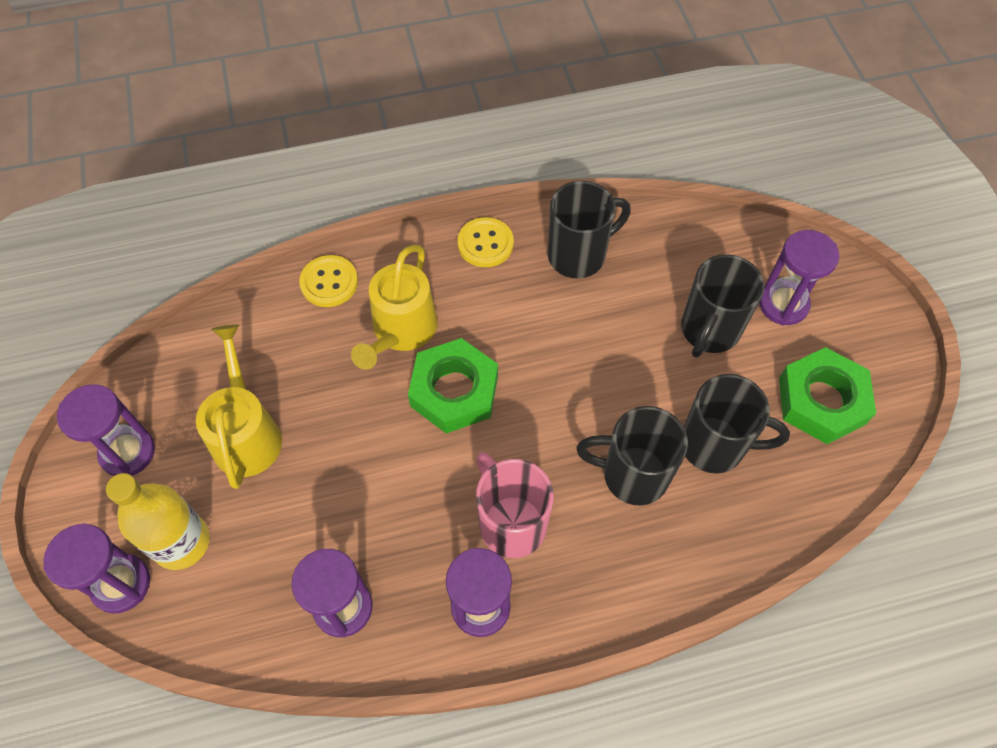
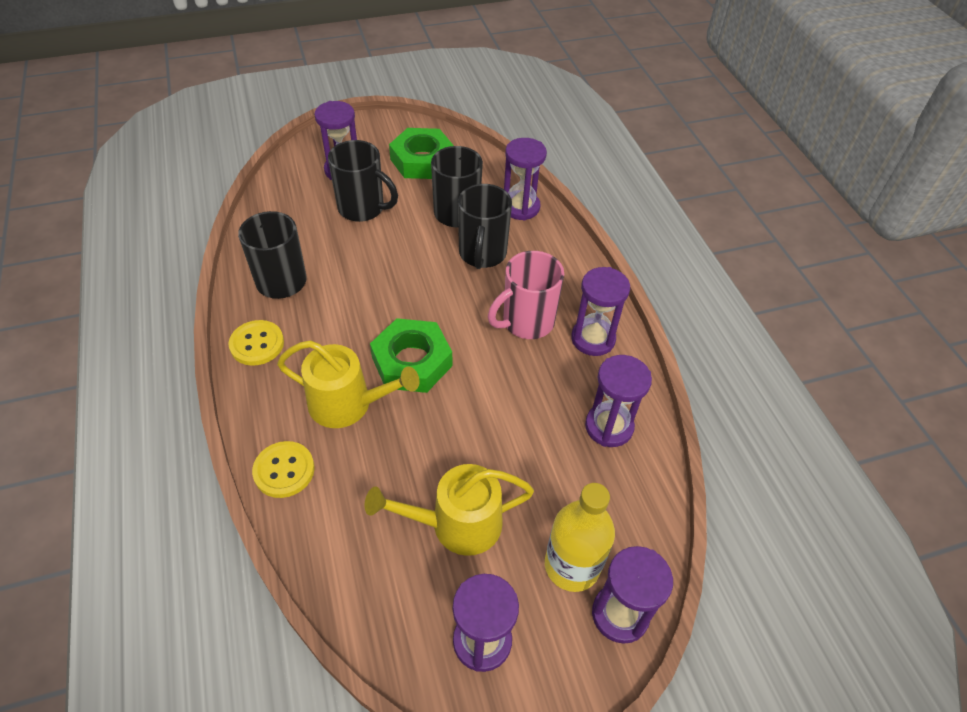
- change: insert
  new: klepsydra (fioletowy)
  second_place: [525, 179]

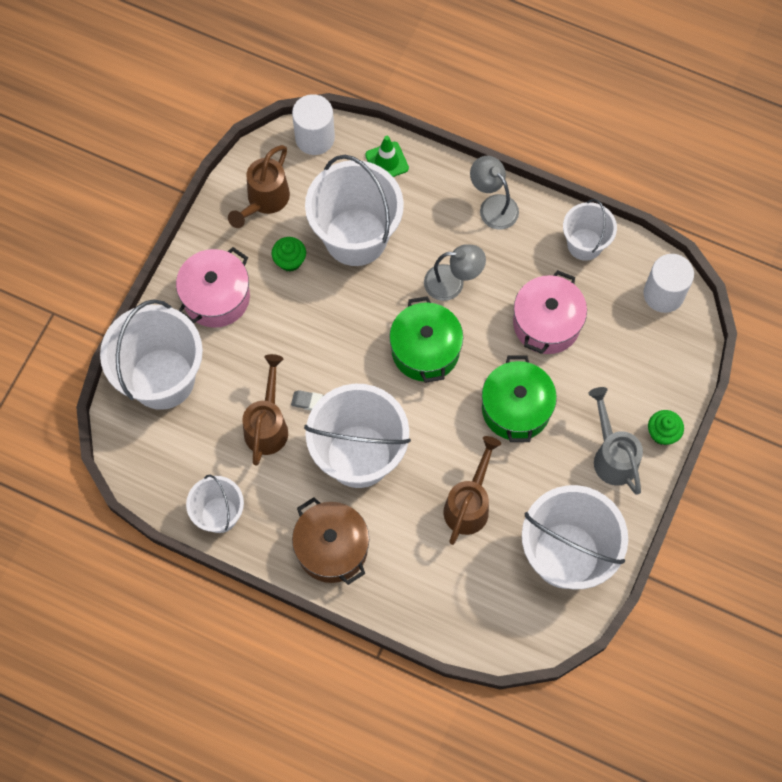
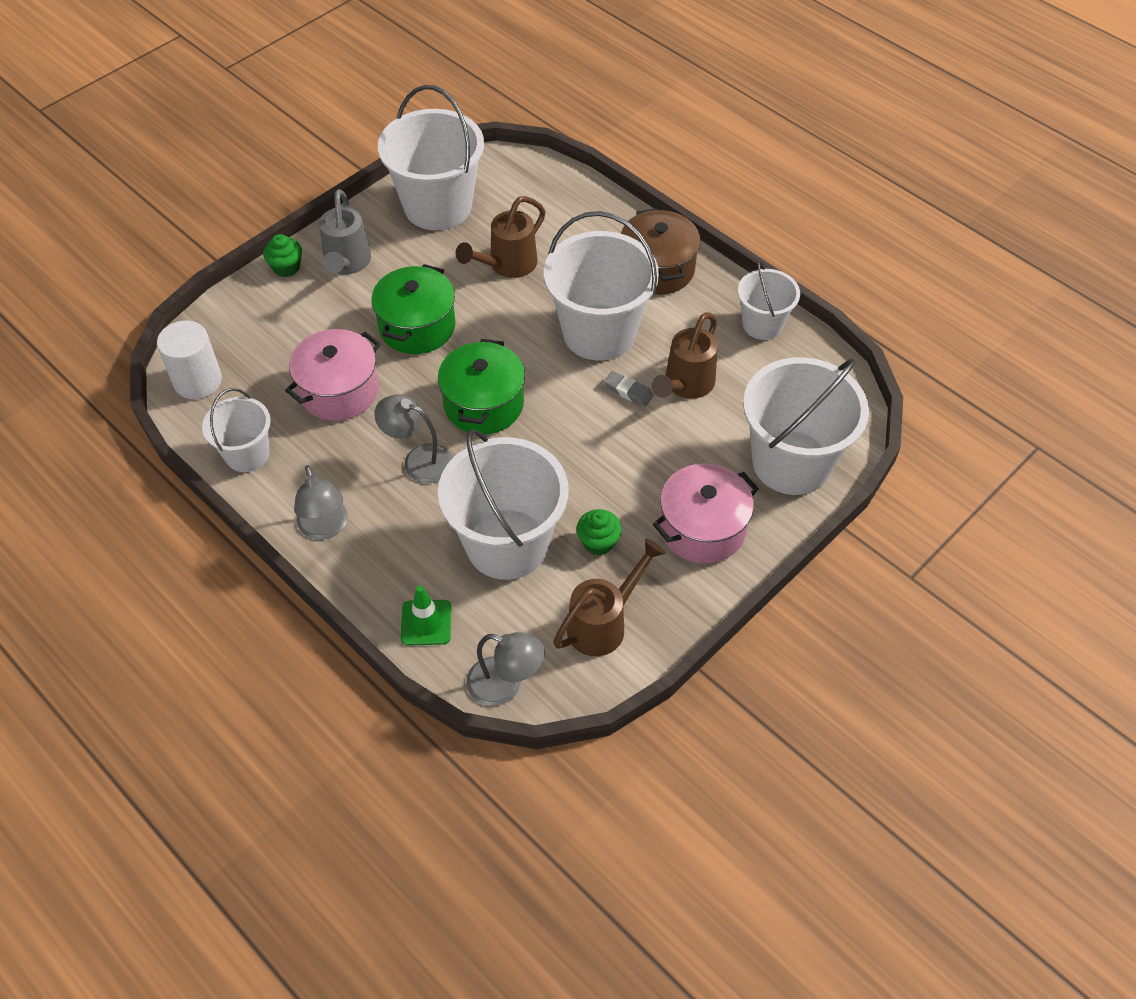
- change: replace
  old: walec (biały)
  new: lampka (szary)
  first_place: [313, 124]
  second_place: [505, 669]

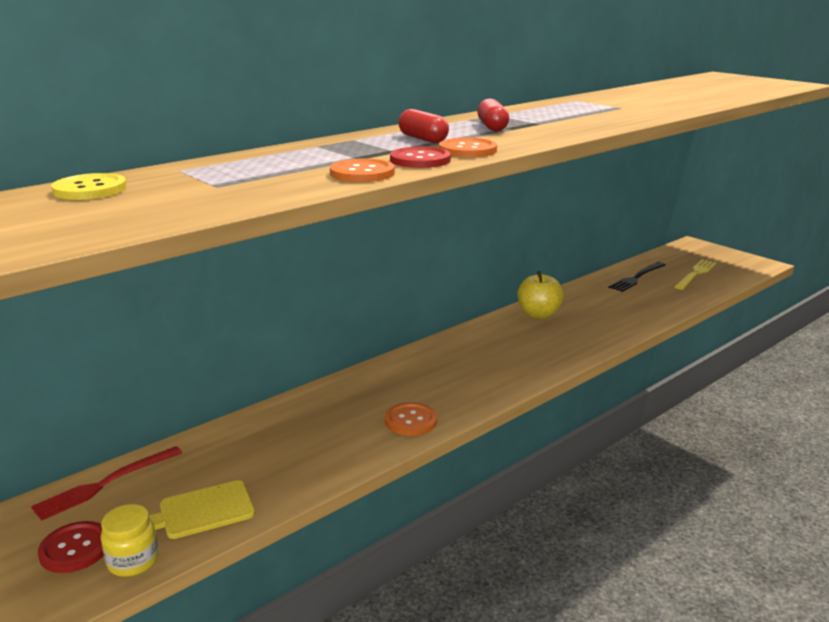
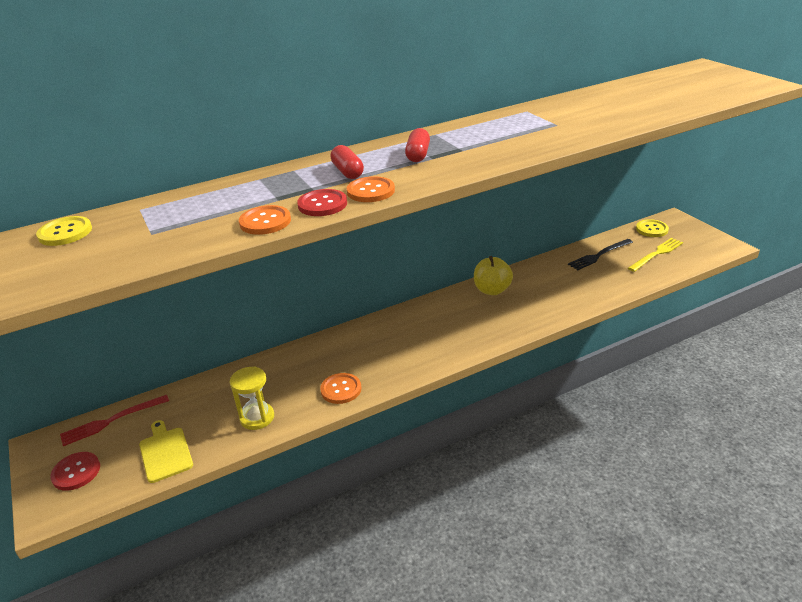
- change: delete
  old: słoik (żółty)
  first_place: [130, 540]
- change: rotate
  old: deska do krojenia (żółty)
  first_place: [202, 509]
  second_place: [166, 451]
  degrees: 75
- change: insert
  new: klepsydra (żółty)
  second_place: [252, 398]
- change: insert
  new: guzik (żółty)
  second_place: [652, 228]

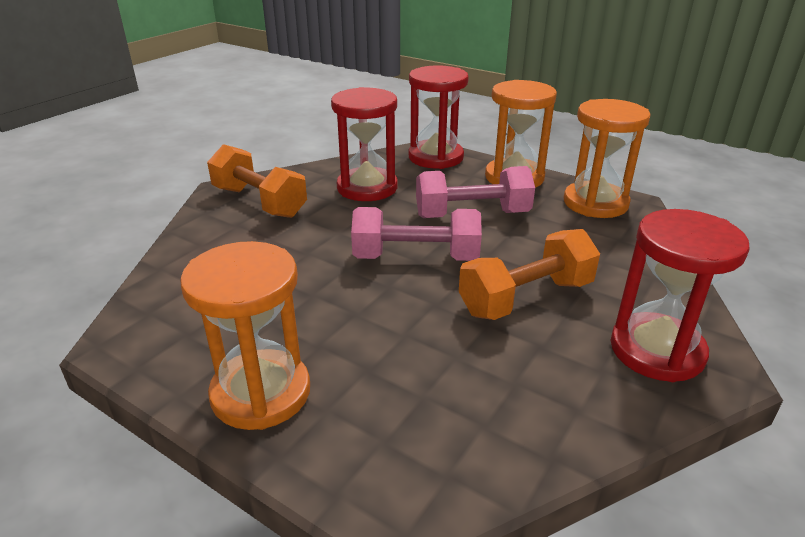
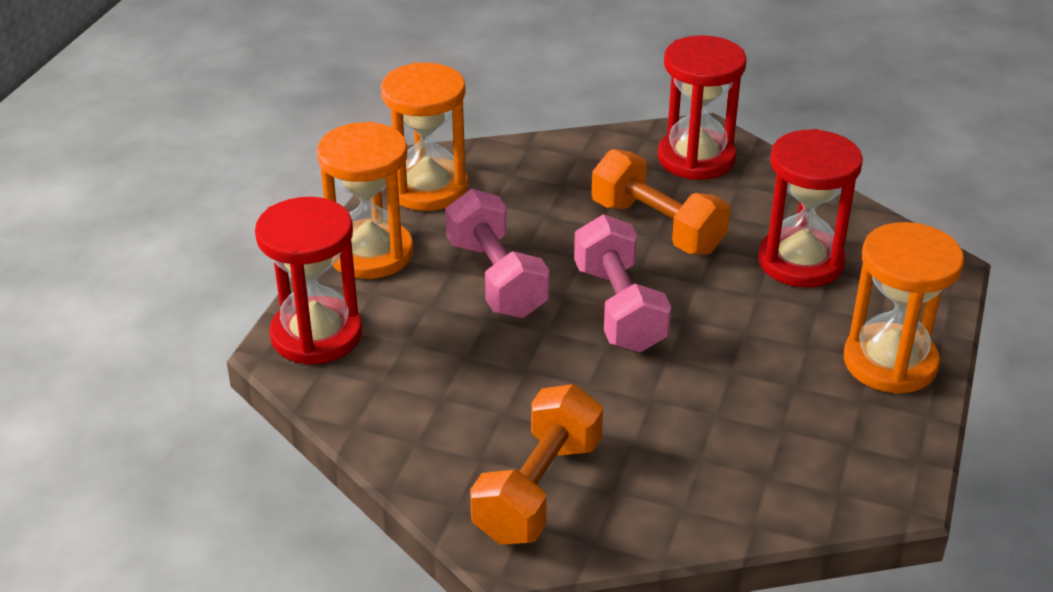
- change: move
  old: klepsydra (czerwony)
  first_place: [364, 144]
  second_place: [810, 208]

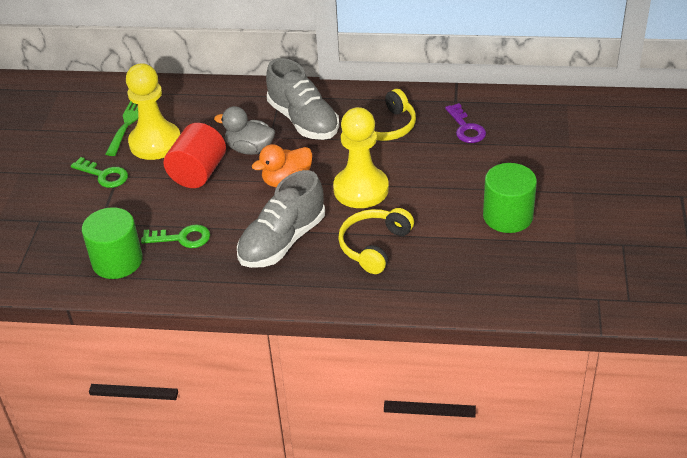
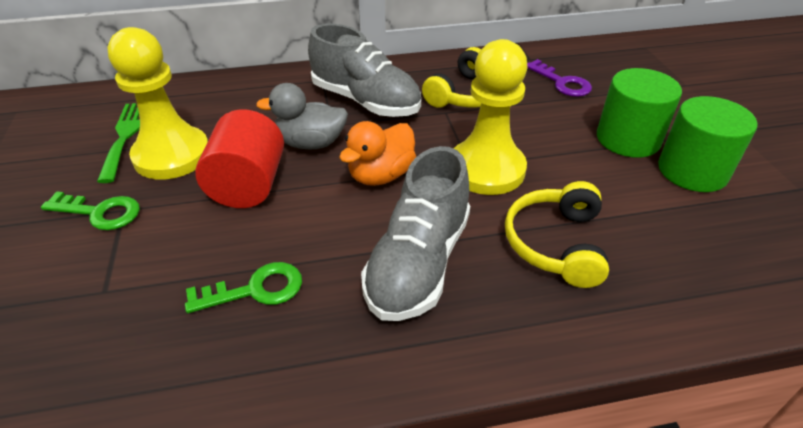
- change: move
  old: walec (zielony)
  first_place: [112, 243]
  second_place: [639, 113]

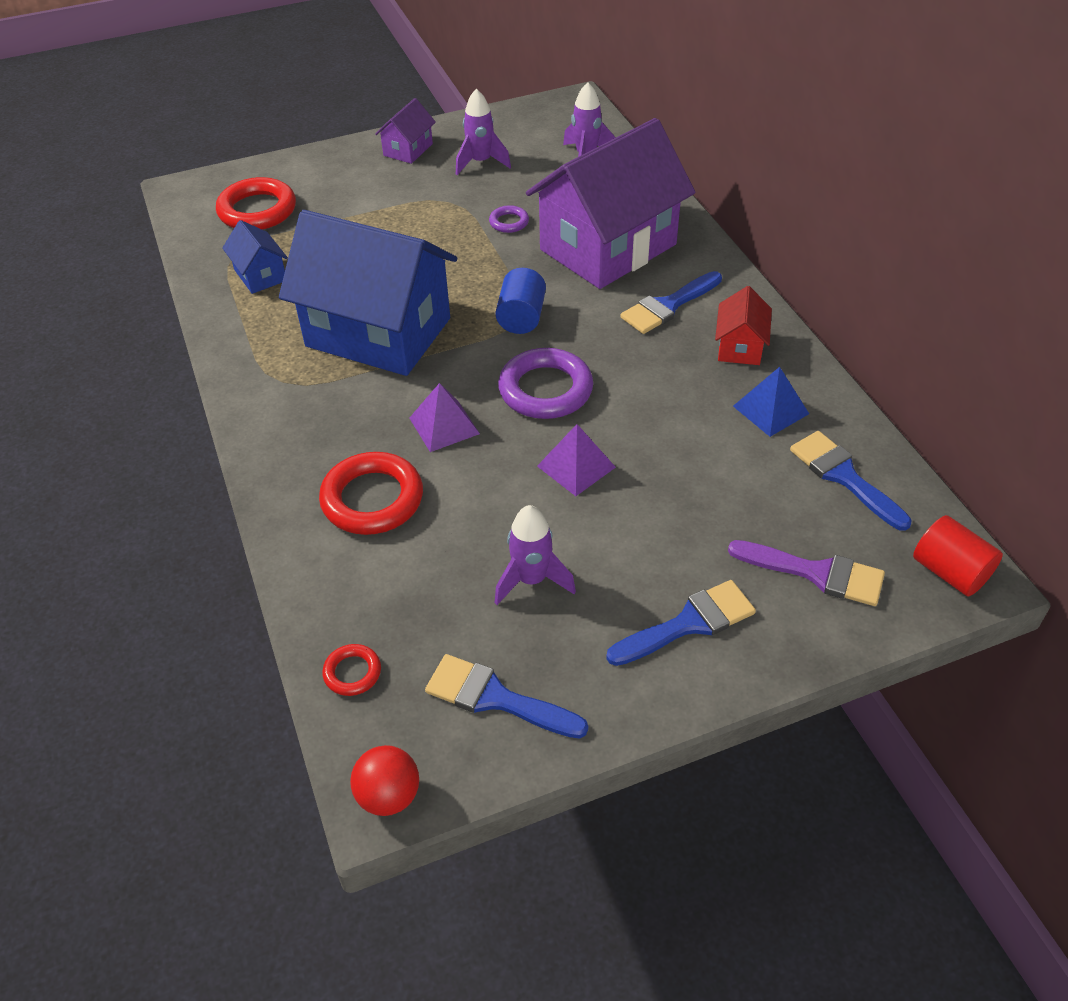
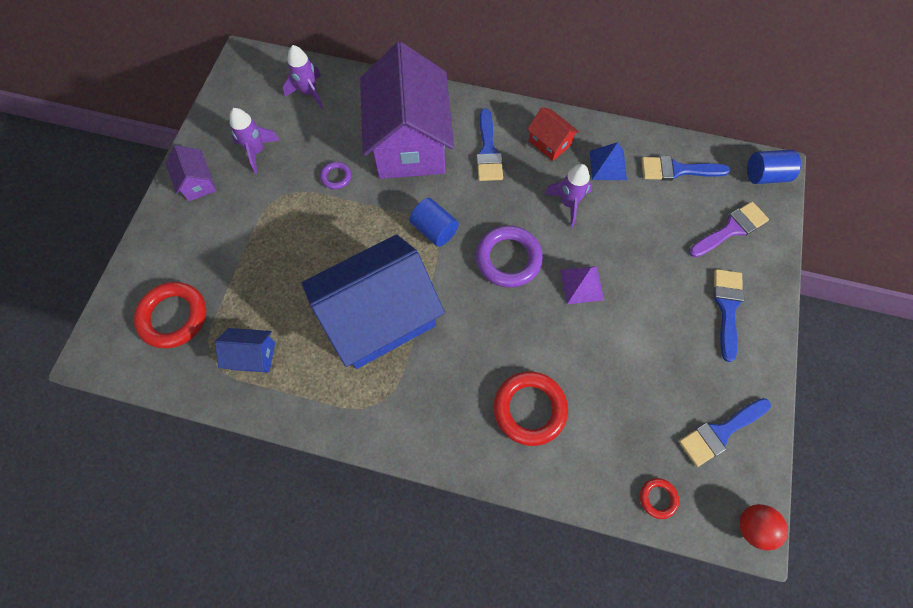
- change: delete
  old: piramida (fioletowy)
  first_place: [444, 417]
- change: move
  old: rakieta (fioletowy)
  first_place: [535, 555]
  second_place: [568, 195]
- change: recolor
  old: walec (czerwony)
  new: walec (niebieski)
  first_place: [958, 555]
  second_place: [774, 167]

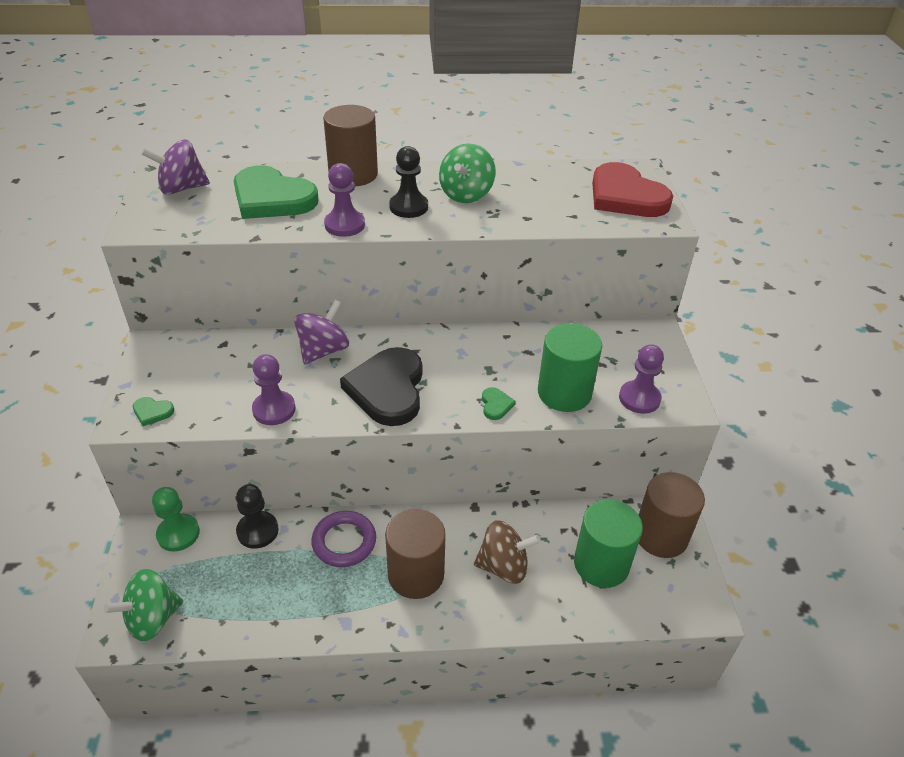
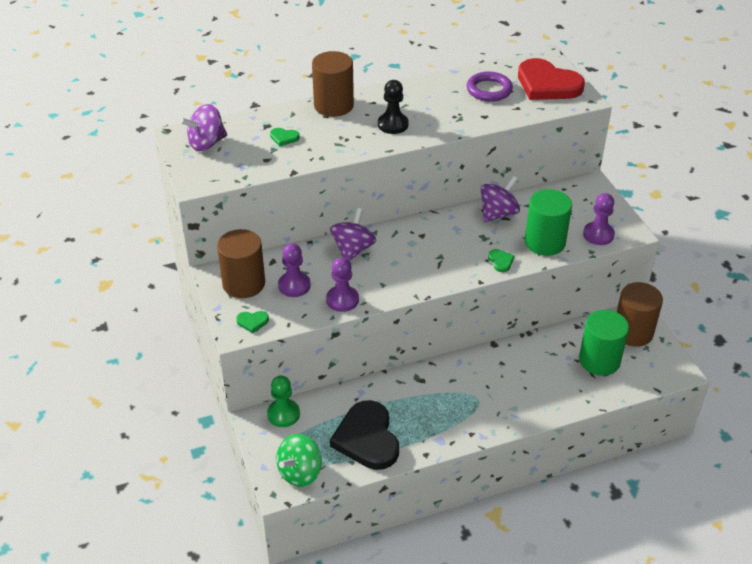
- change: resize
  old: serce (zielony)
  first_place: [276, 192]
  second_place: [285, 137]
  factor: 0.4
- change: delete
  old: pionek (czarny)
  first_place: [257, 516]
- change: move
  old: pierścień (fioletowy)
  first_place: [343, 539]
  second_place: [489, 86]
- change: move
  old: pionek (fioletowy)
  first_place: [344, 200]
  second_place: [294, 270]
- change: move
  old: serce (czarny)
  first_place: [381, 386]
  second_place: [364, 435]
- change: move
  old: walec (brązowy)
  first_place: [415, 554]
  second_place: [241, 263]
- change: delete
  old: bączek (zielony)
  first_place: [467, 173]
- change: delete
  old: bączek (brązowy)
  first_place: [507, 552]
- change: insert
  new: bączek (fioletowy)
  second_place: [500, 199]

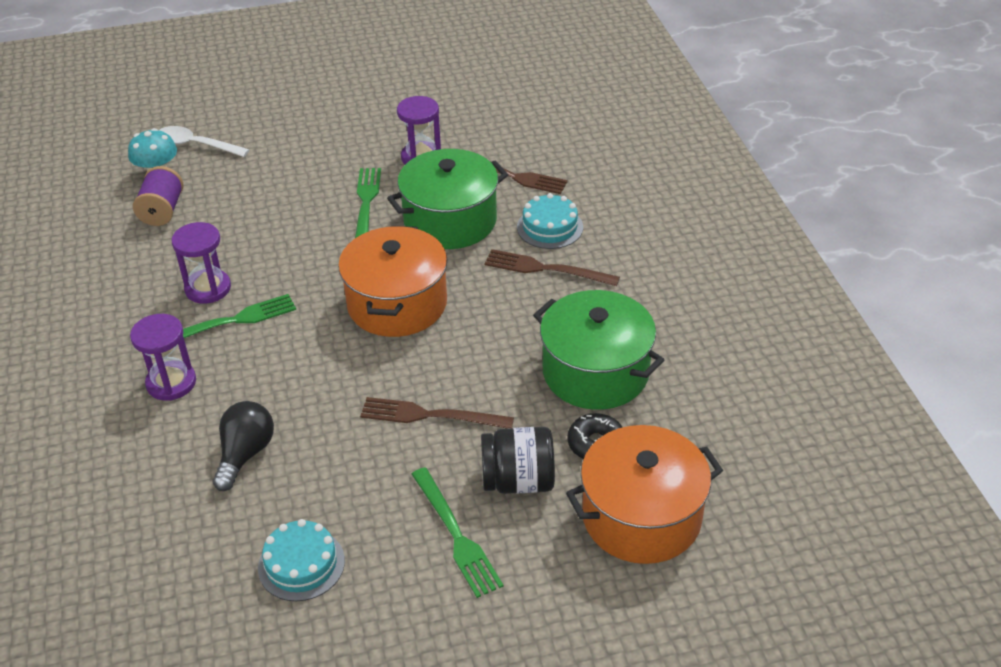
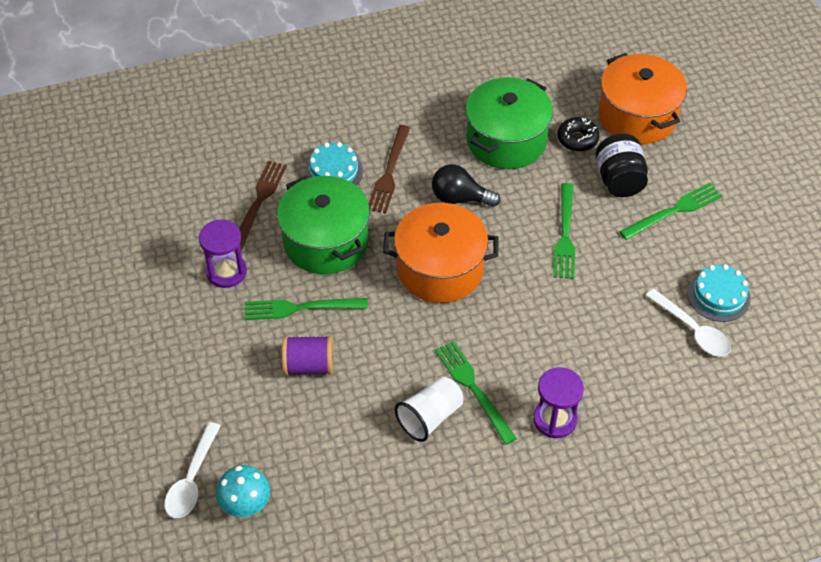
- change: move
  old: szpulka (fioletowy)
  first_place: [158, 196]
  second_place: [307, 355]
- change: replace
  old: klepsydra (fioletowy)
  new: szklanka (biały)
  first_place: [201, 263]
  second_place: [429, 409]
- change: move
  old: żarówka (czarny)
  first_place: [243, 446]
  second_place: [466, 185]
- change: recolor
  old: widelec (brązowy)
  new: widelec (zielony)
  first_place: [437, 413]
  second_place: [564, 231]
- change: insert
  new: łyżka (biały)
  second_place: [688, 322]

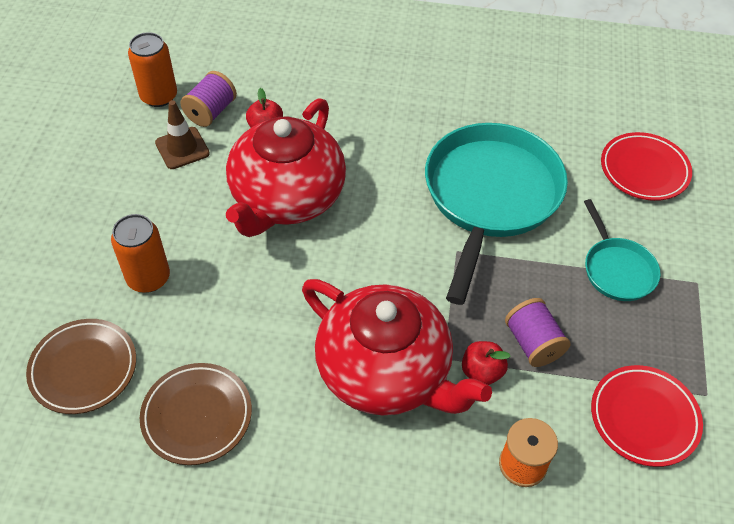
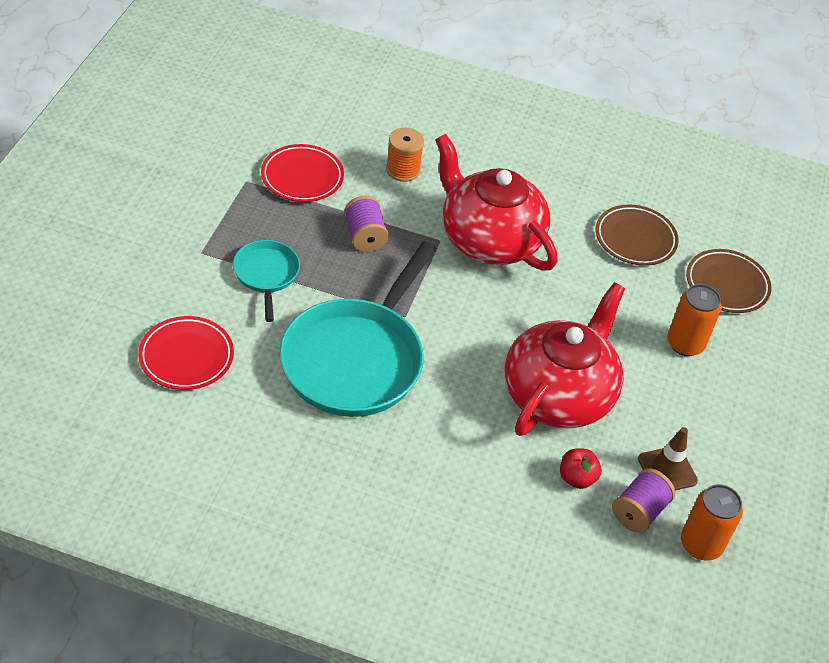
- change: delete
  old: jabłko (czerwony)
  first_place: [486, 363]

